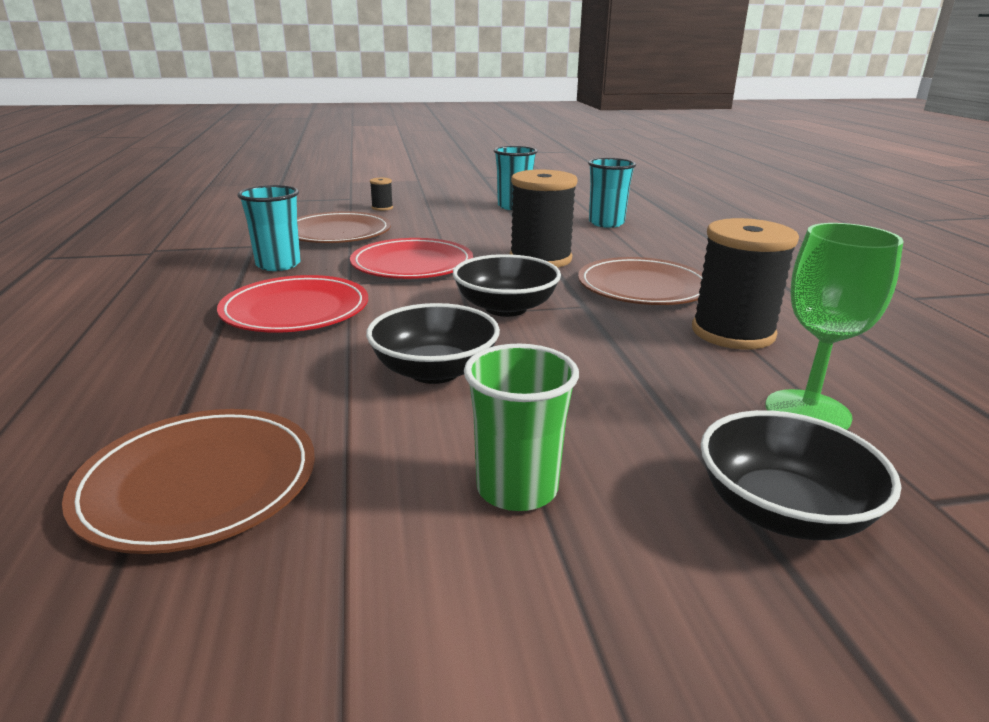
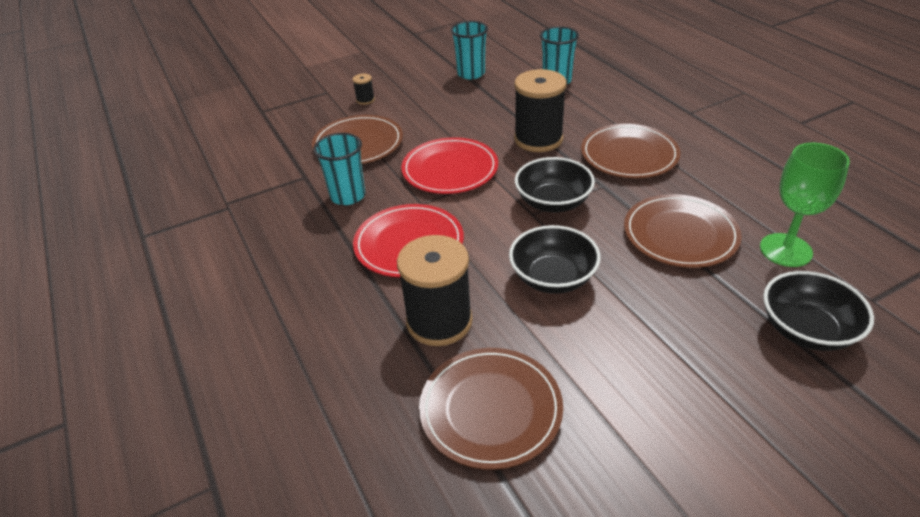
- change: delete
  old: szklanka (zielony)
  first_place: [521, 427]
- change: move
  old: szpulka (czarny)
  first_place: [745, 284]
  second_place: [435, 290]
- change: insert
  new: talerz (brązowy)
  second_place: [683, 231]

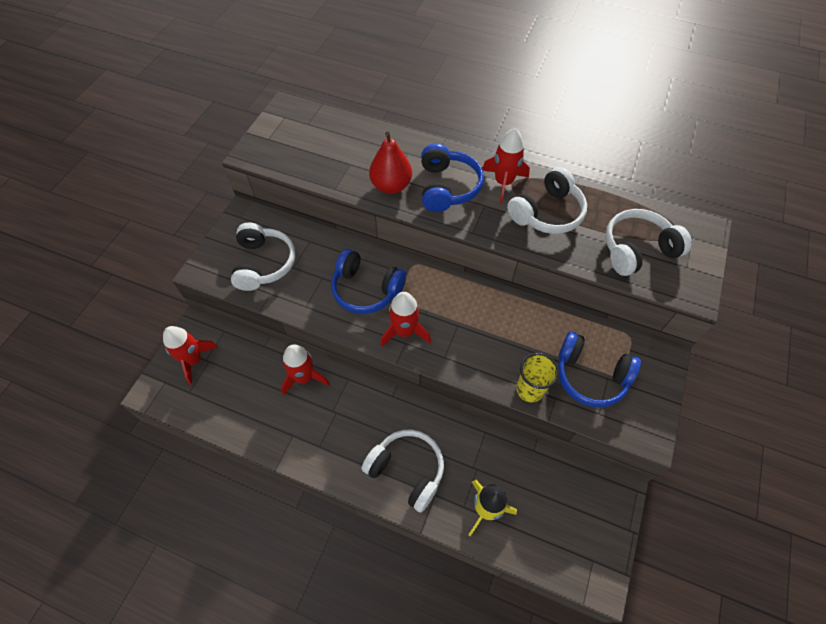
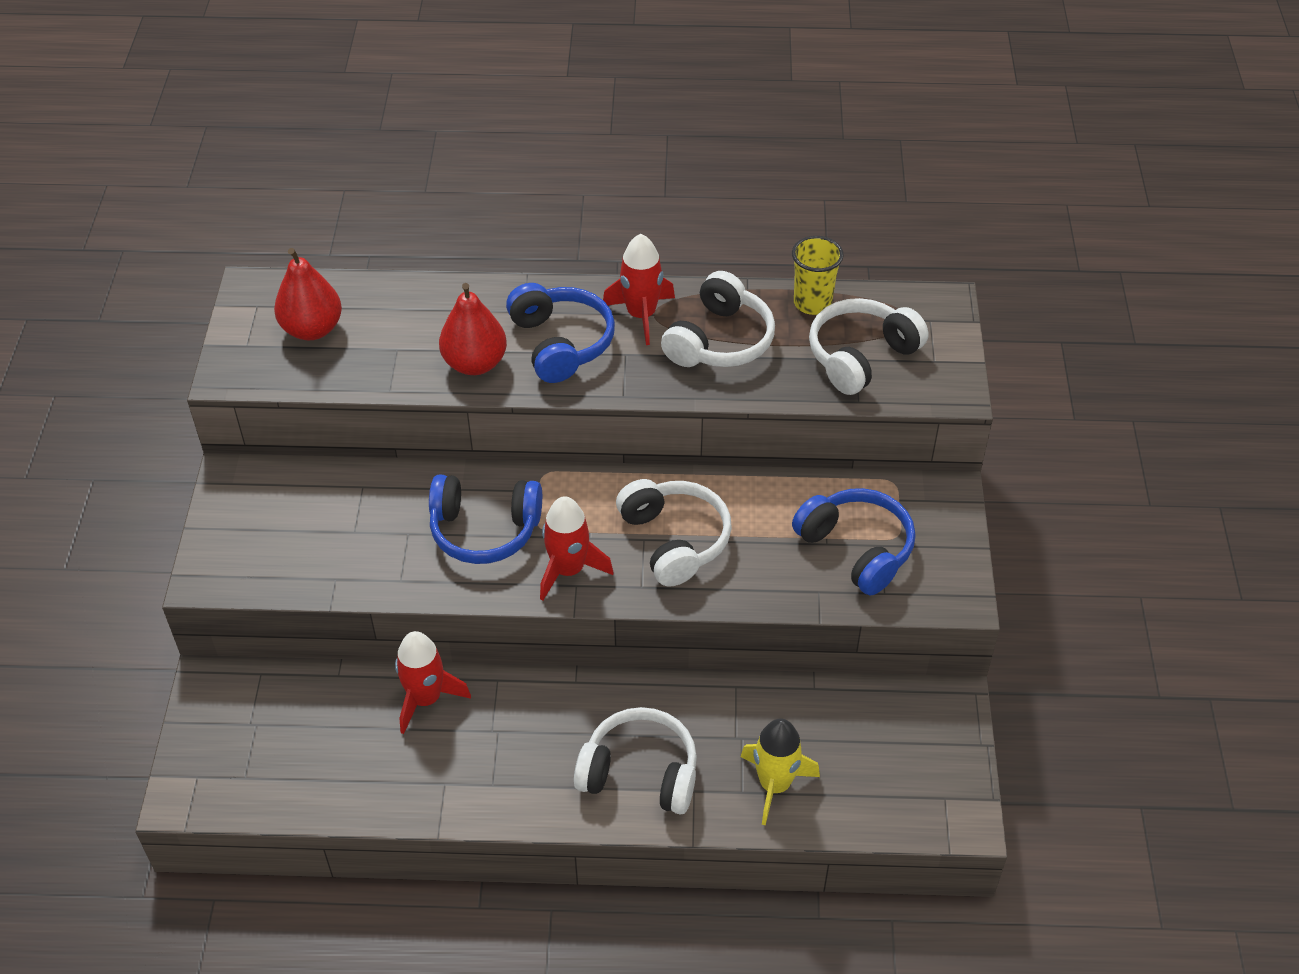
- change: delete
  old: rakieta (czerwony)
  first_place: [190, 355]
- change: move
  old: słuchawki (biały)
  first_place: [263, 257]
  second_place: [674, 533]
- change: move
  old: szklanka (żółty)
  first_place: [537, 377]
  second_place: [818, 275]
- change: rotate
  old: słuchawki (niebieski)
  first_place: [599, 370]
  second_place: [854, 541]
  degrees: -135
- change: insert
  new: gruszka (czerwony)
  second_place: [308, 294]

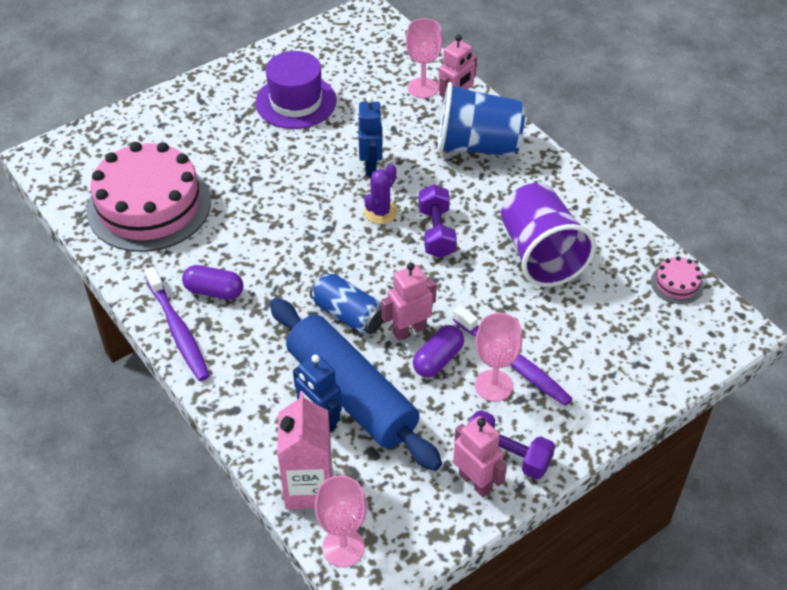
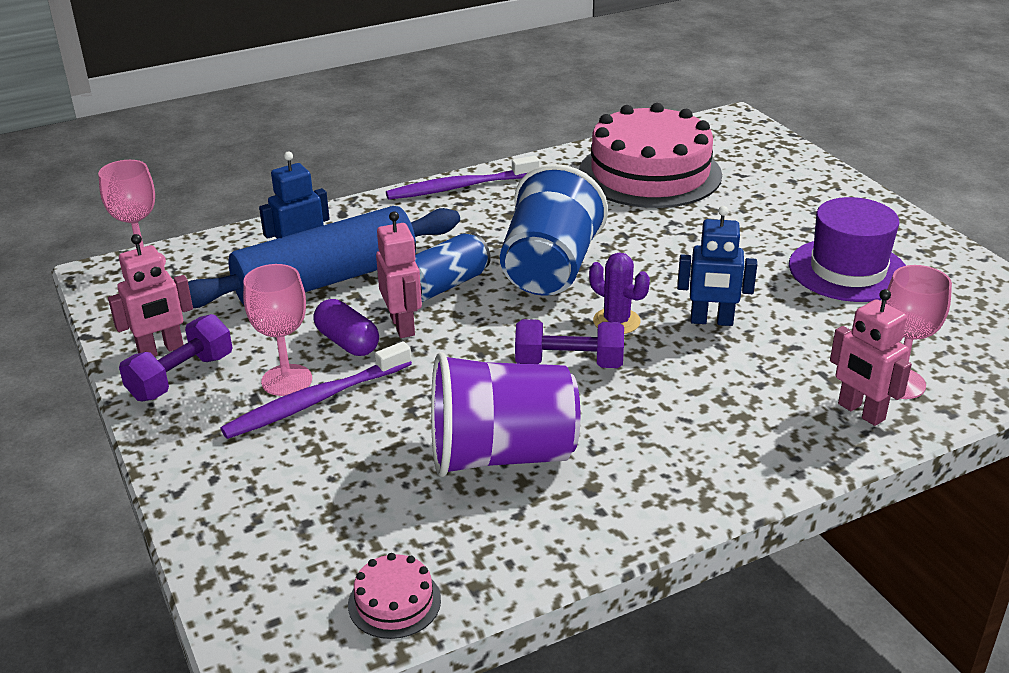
- change: delete
  old: kapsułka (fioletowy)
  first_place: [212, 282]
- change: delete
  old: karton mleka (różowy)
  first_place: [305, 450]
- change: move
  old: szklanka (niebieski)
  first_place: [481, 119]
  second_place: [554, 230]

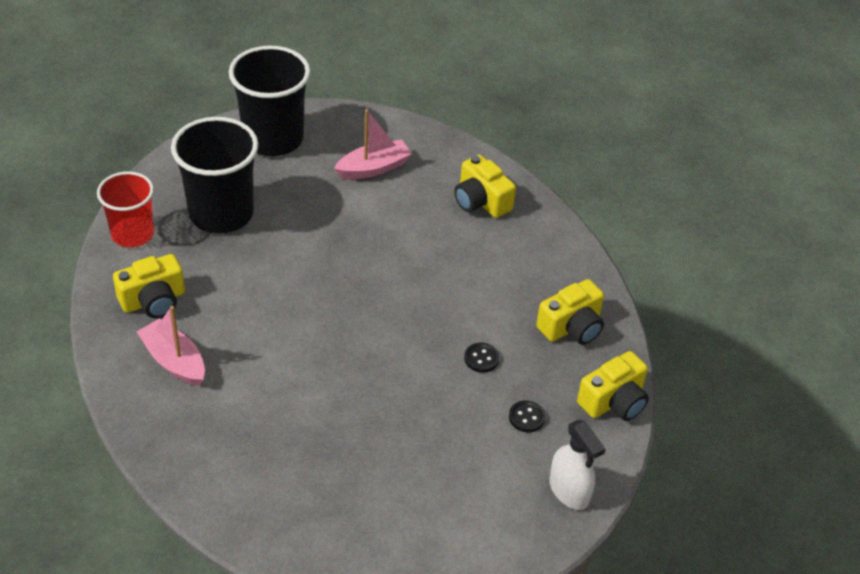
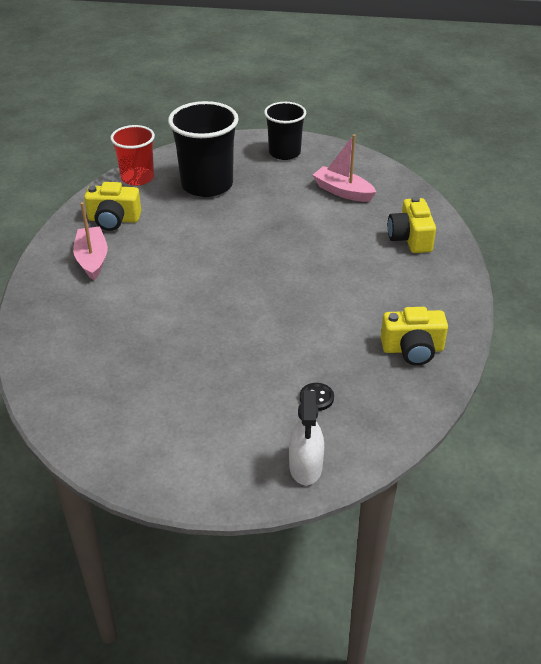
- change: resize
  old: szklanka (czarny)
  first_place: [269, 101]
  second_place: [285, 131]
  factor: 0.65
- change: rotate
  old: łódka (różowy)
  first_place: [373, 144]
  second_place: [344, 168]
  degrees: -150
- change: delete
  old: guzik (czarny)
  first_place: [482, 357]
- change: delete
  old: aparat fotograficzny (żółty)
  first_place: [613, 386]

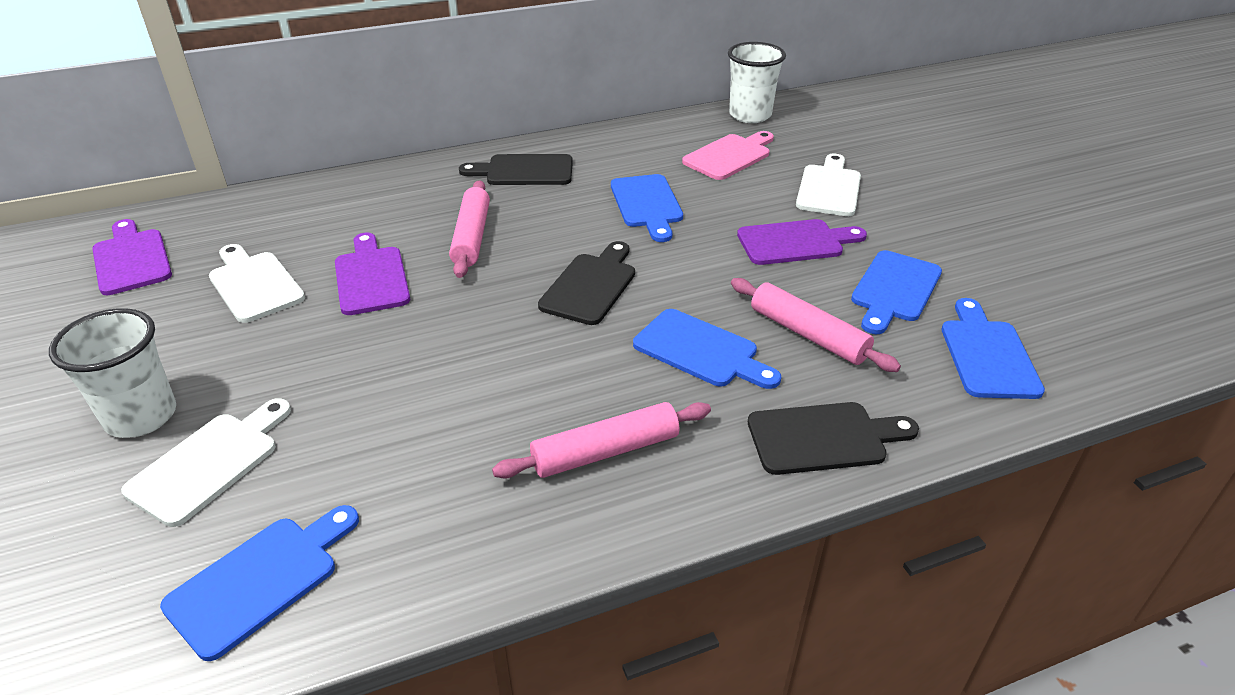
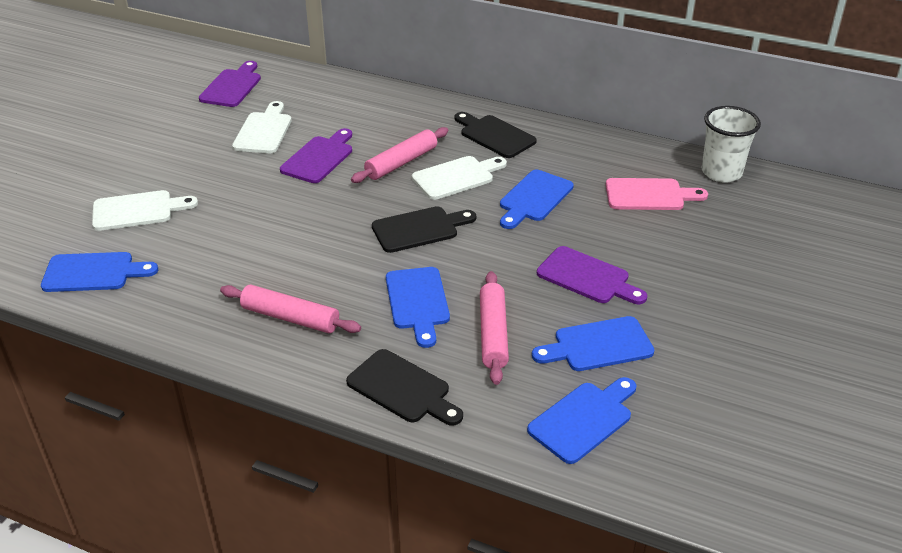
- change: delete
  old: szklanka (biały)
  first_place: [112, 373]
- change: move
  old: deska do krojenia (biały)
  first_place: [828, 185]
  second_place: [459, 178]

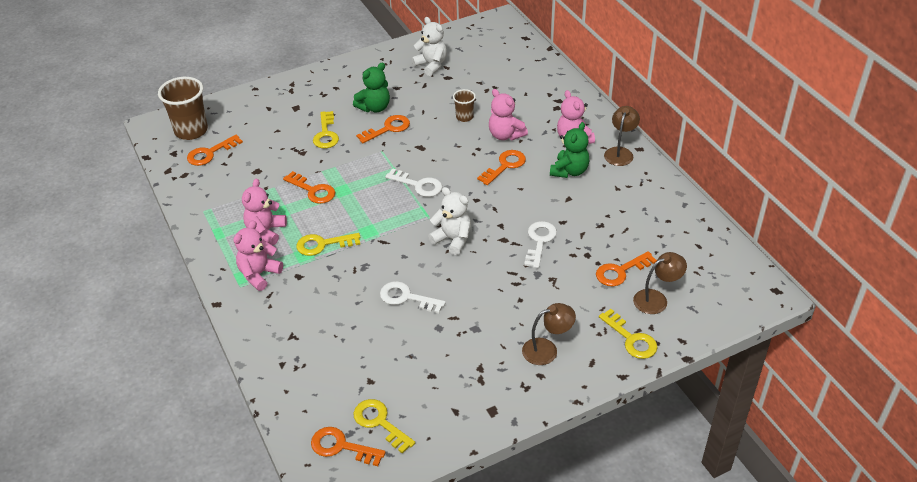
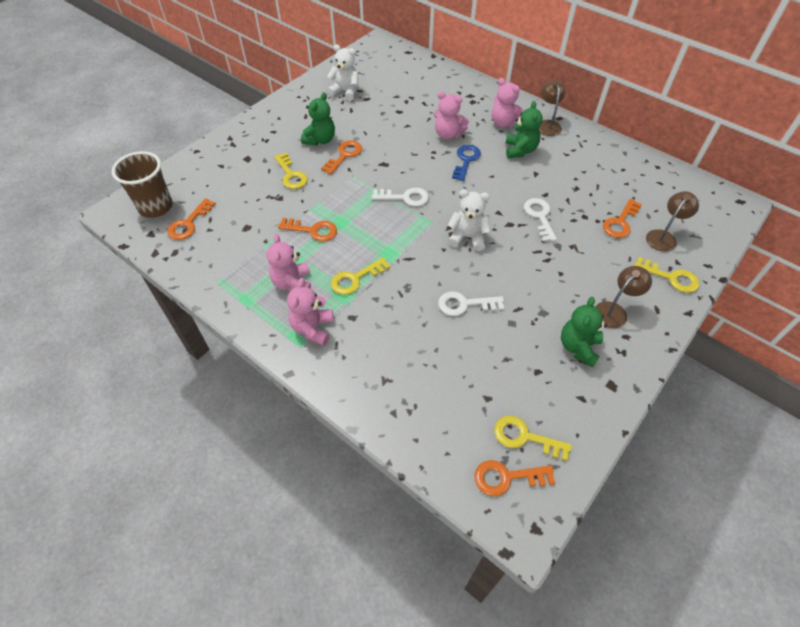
- change: delete
  old: szklanka (brązowy)
  first_place: [464, 105]
- change: recolor
  old: klucz (pomarańczowy)
  new: klucz (niebieski)
  first_place: [501, 167]
  second_place: [466, 163]
- change: insert
  new: miś (zielony)
  second_place: [584, 332]

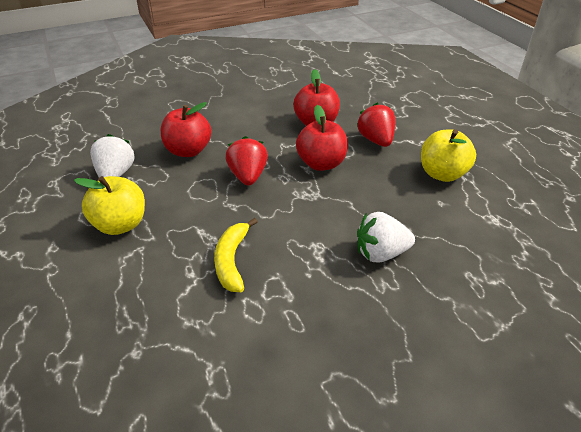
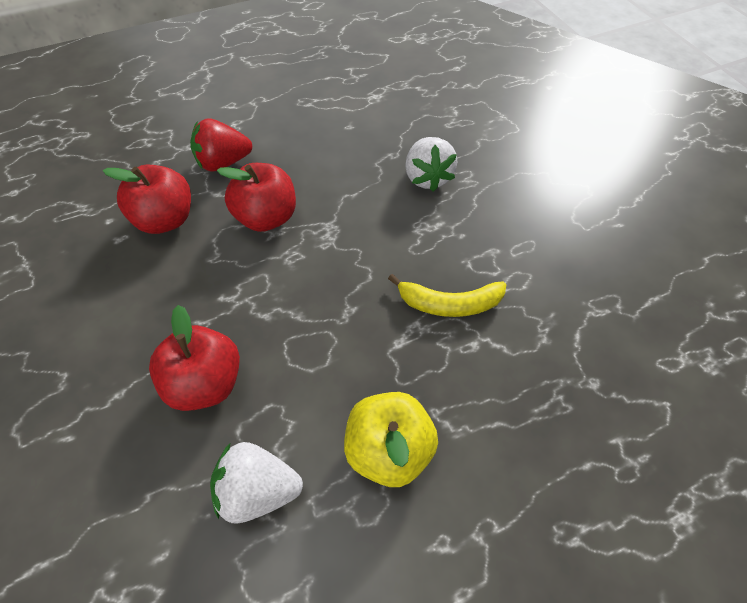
- change: delete
  old: truskawka (czerwony)
  first_place: [246, 161]
- change: delete
  old: jabłko (żółty)
  first_place: [448, 155]

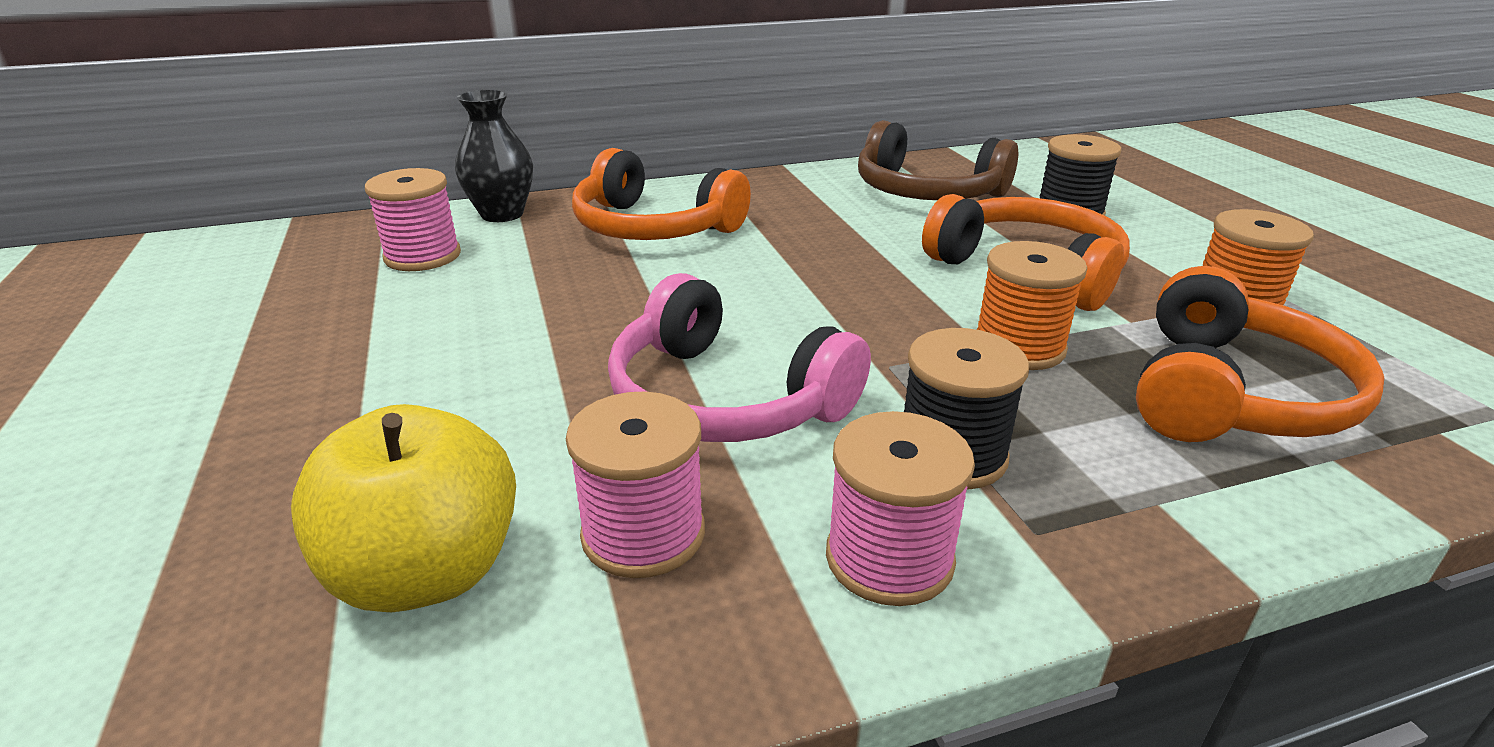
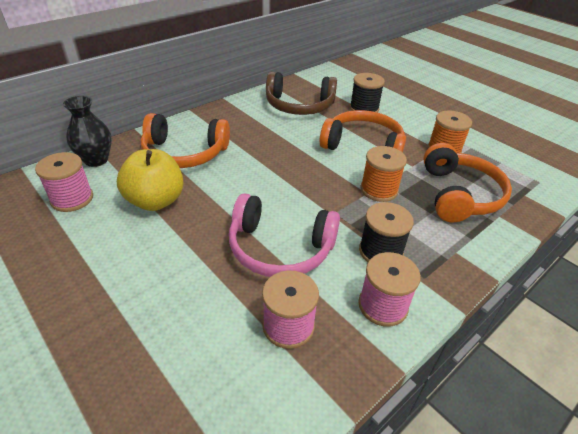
- change: move
  old: jabłko (żółty)
  first_place: [403, 508]
  second_place: [150, 180]

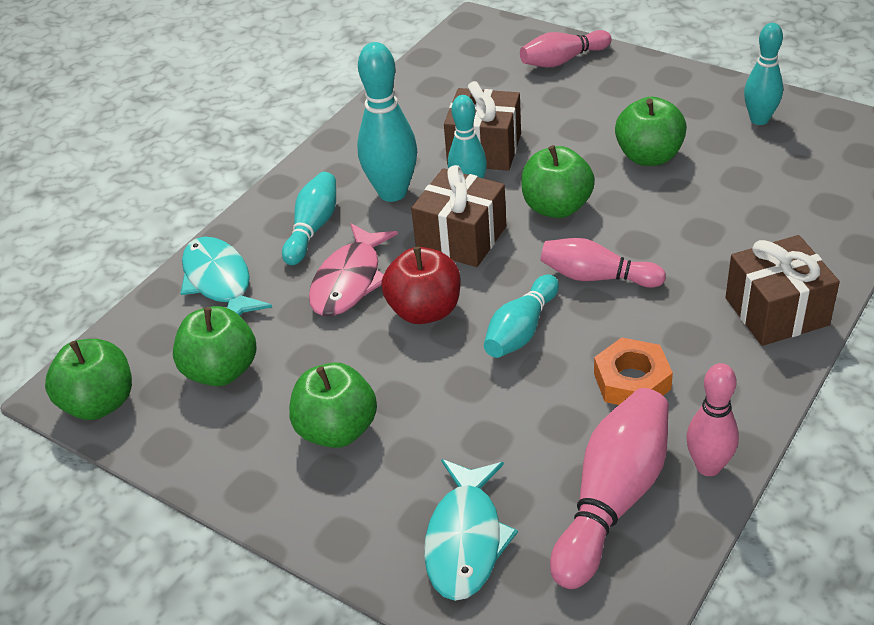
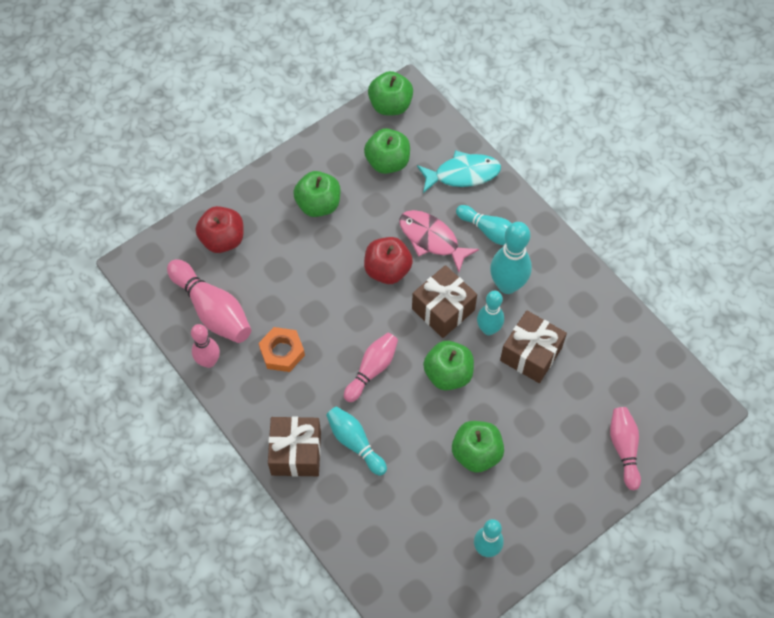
- change: replace
  old: ryba (turkusowy)
  new: jabłko (czerwony)
  first_place: [471, 530]
  second_place: [220, 229]
- change: move
  old: kręgiel (turkusowy)
  first_place: [521, 316]
  second_place: [356, 441]

